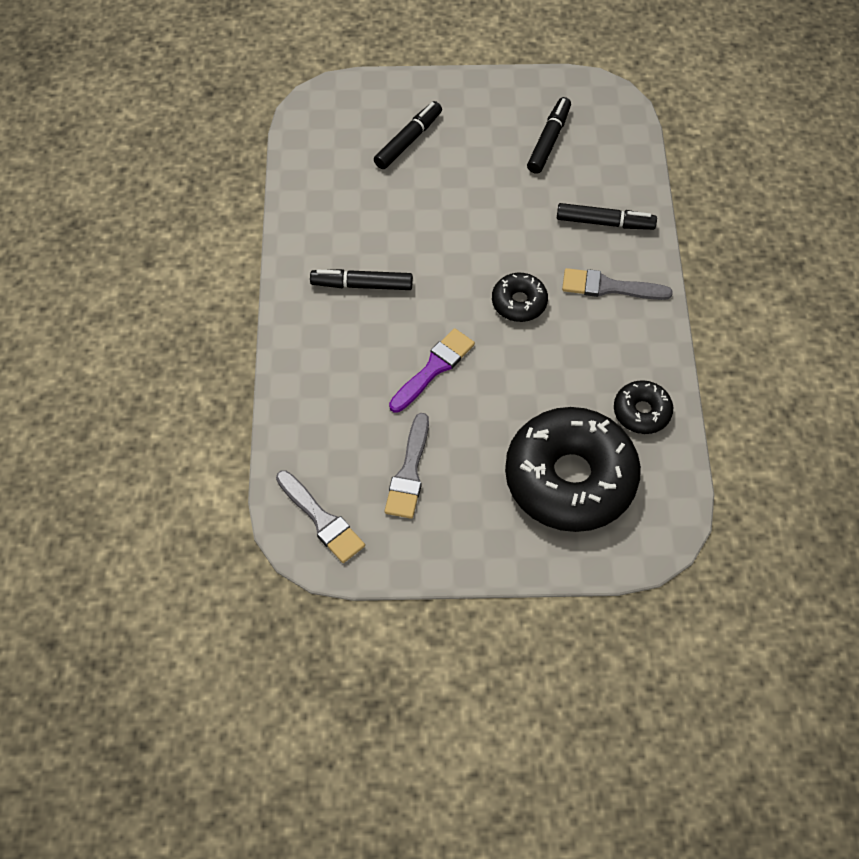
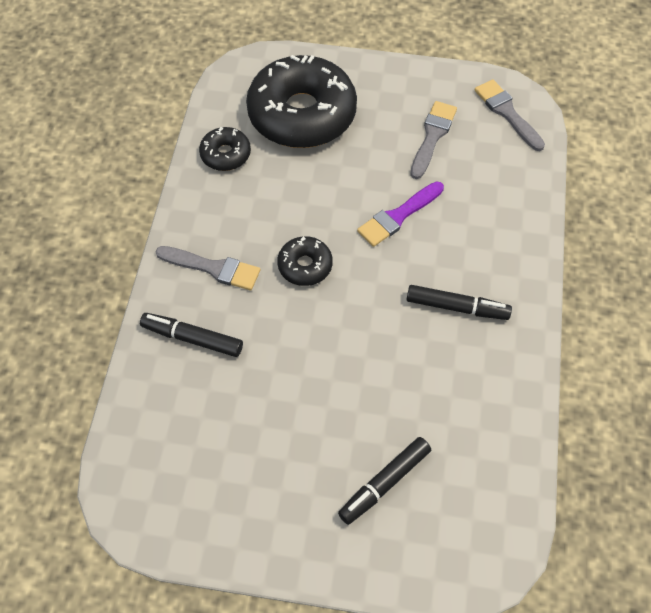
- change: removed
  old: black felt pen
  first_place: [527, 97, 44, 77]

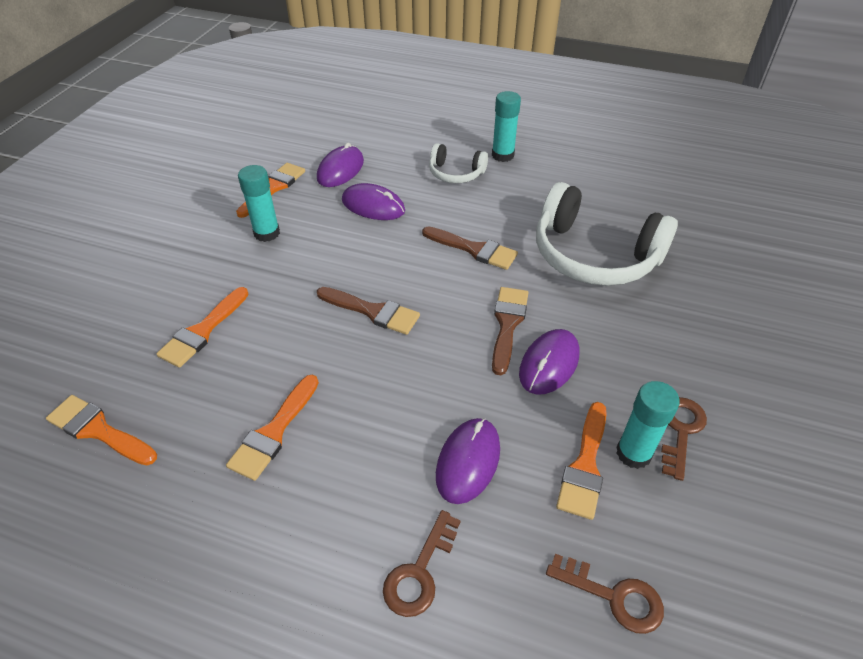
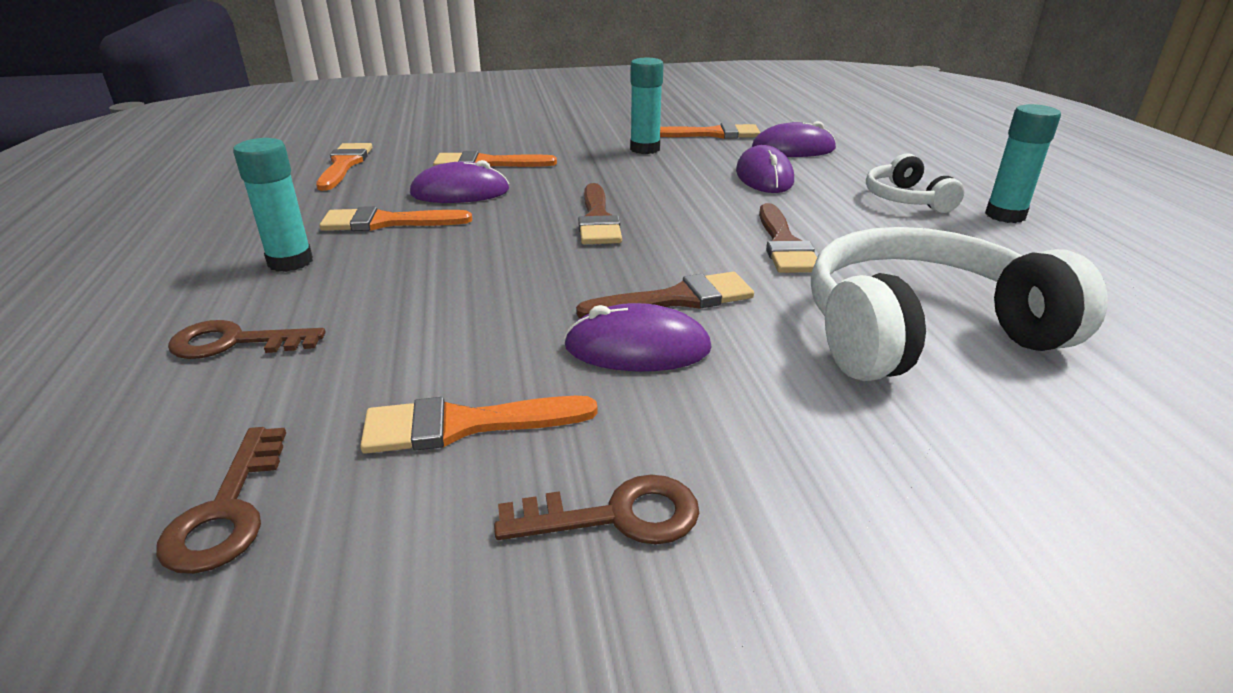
- change: moved
  old: aqua glue
  first_place: [616, 381, 64, 88]
  second_place: [233, 138, 80, 134]
- change: moved
  old: purple computer mouse
  first_place: [436, 418, 64, 86]
  second_place: [410, 160, 99, 43]
- change: turned
  old: white headphones
  first_place: [536, 182, 142, 104]
  second_place: [811, 227, 297, 154]
  degrees: 75

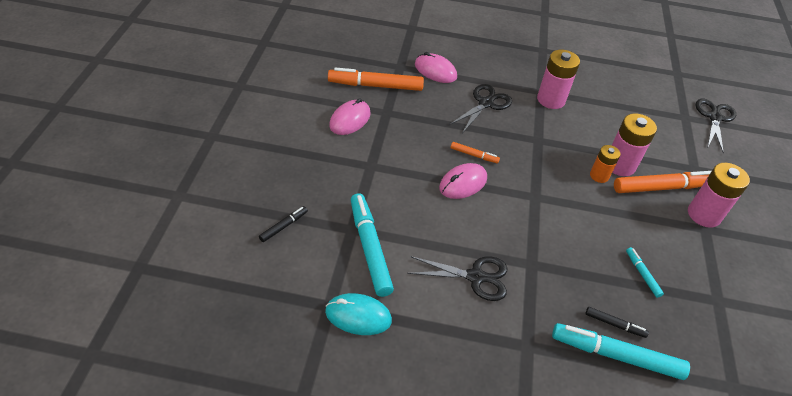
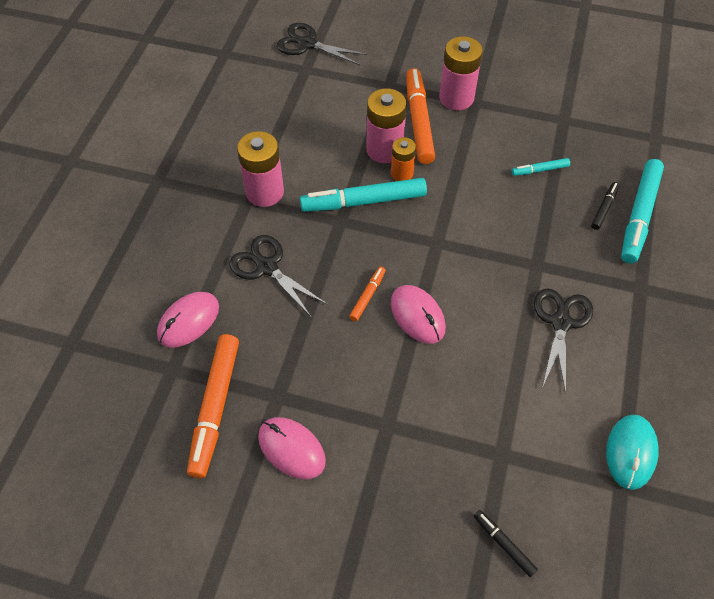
- change: moved
  old: aqua felt pen
  first_place: [351, 193, 43, 104]
  second_place: [300, 178, 127, 34]

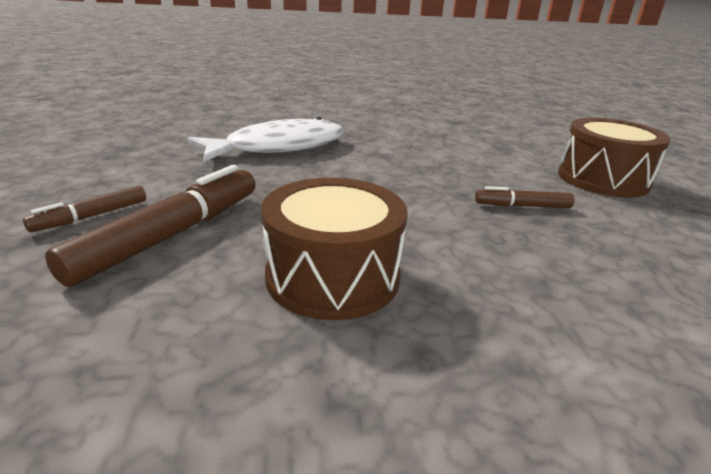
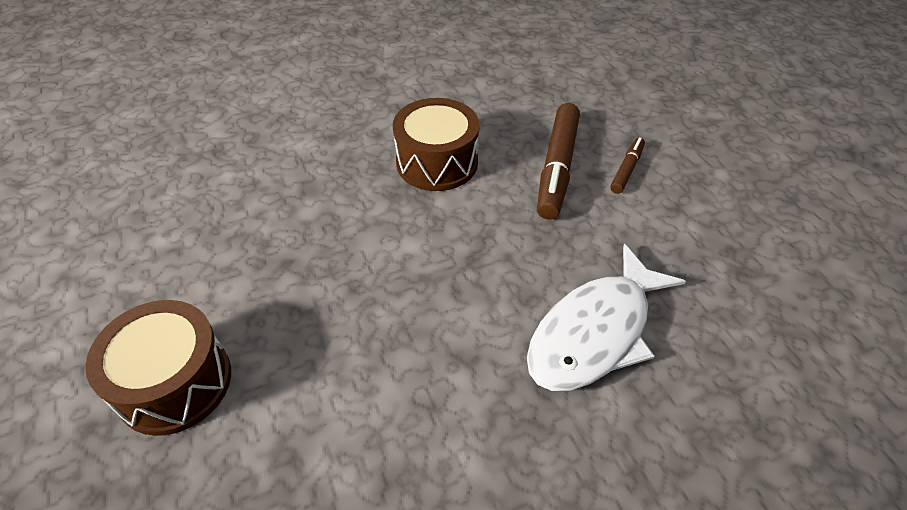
- change: removed
  old: russet felt pen
  first_place: [475, 186, 100, 22]

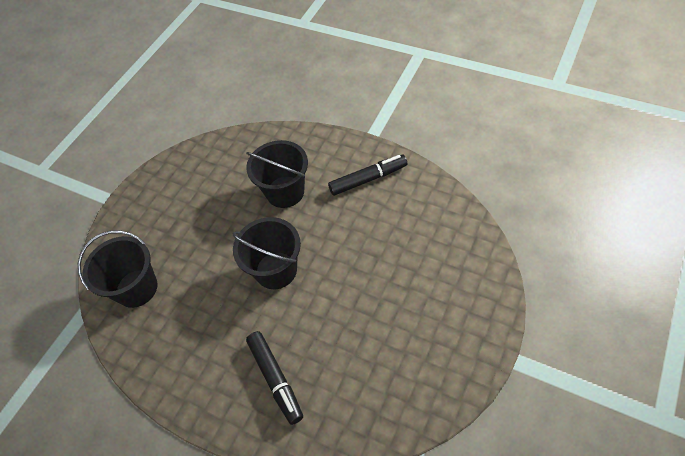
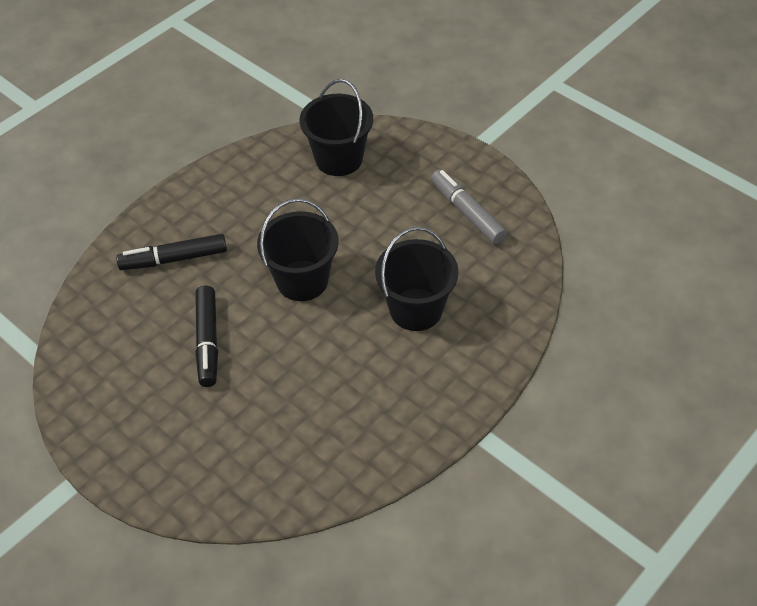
- change: moved
  old: black felt pen
  first_place: [328, 154, 80, 42]
  second_place: [195, 286, 23, 101]
- change: added
  new: ash-grey felt pen
  second_place: [431, 169, 76, 75]

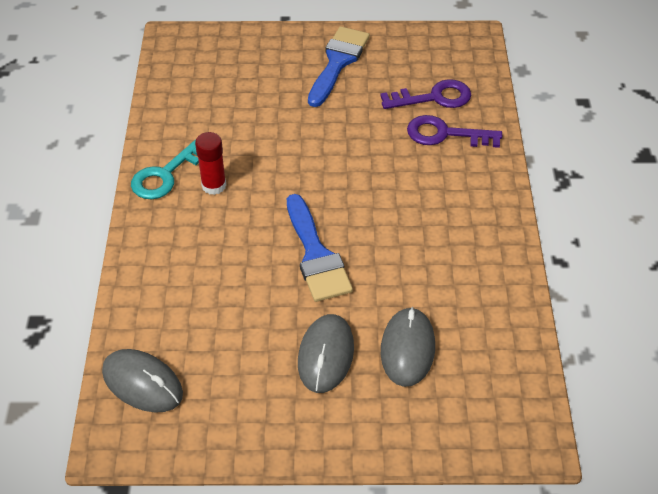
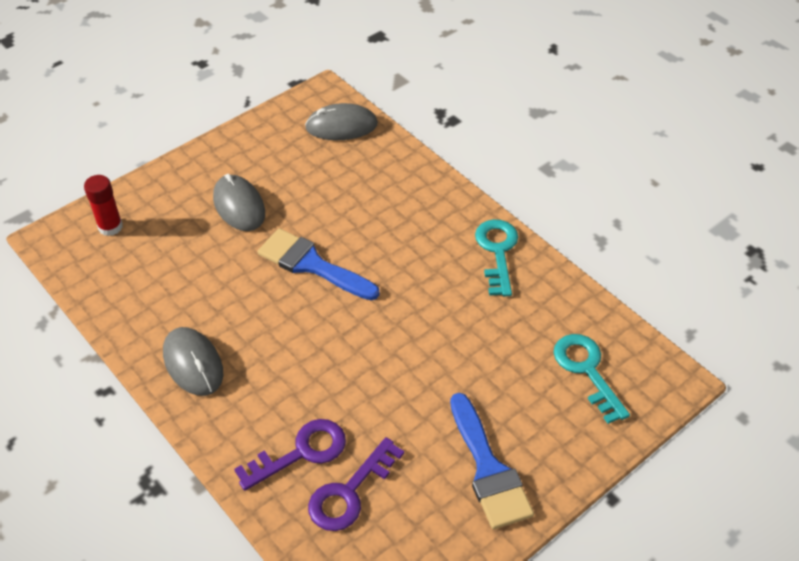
- change: moved
  old: scarlet glue
  first_place: [195, 132, 31, 63]
  second_place: [84, 175, 39, 61]
- change: moved
  old: ash-grey computer mouse
  first_place: [381, 307, 54, 80]
  second_place: [163, 327, 60, 69]
- change: added
  new: aqua key
  second_place: [554, 334, 76, 90]

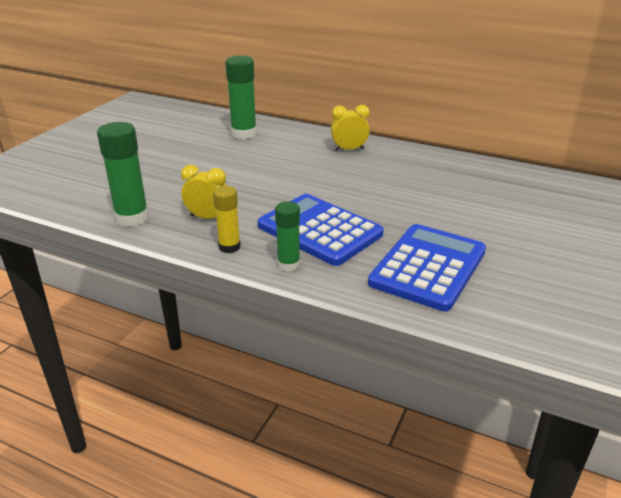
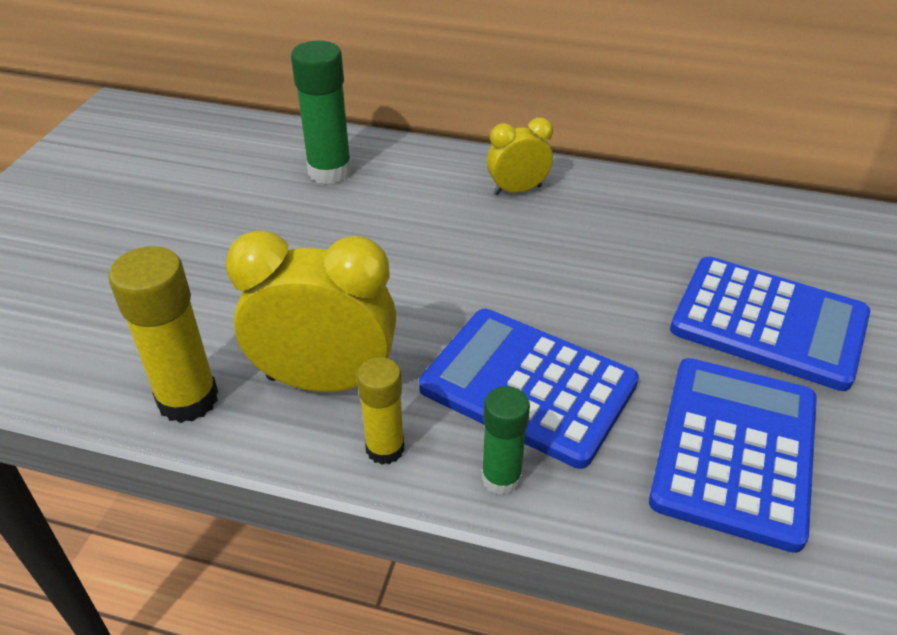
- change: recoloured
  old: emerald glue
  new: bright yellow glue
  first_place: [97, 122, 52, 105]
  second_place: [108, 246, 110, 177]
- change: resized
  old: bright yellow clock
  first_place: [181, 165, 45, 54]
  second_place: [225, 230, 172, 162]
  factor: 1.8
- change: added
  new: royal blue pocket calculator
  second_place: [670, 257, 200, 134]

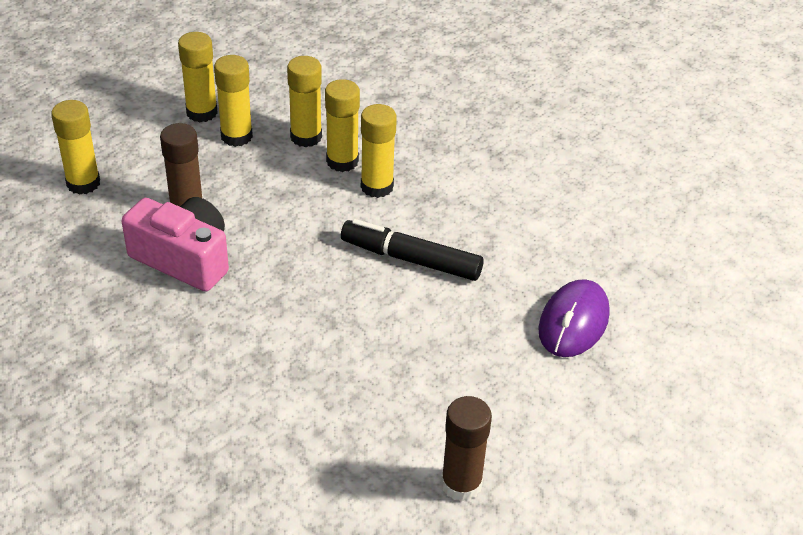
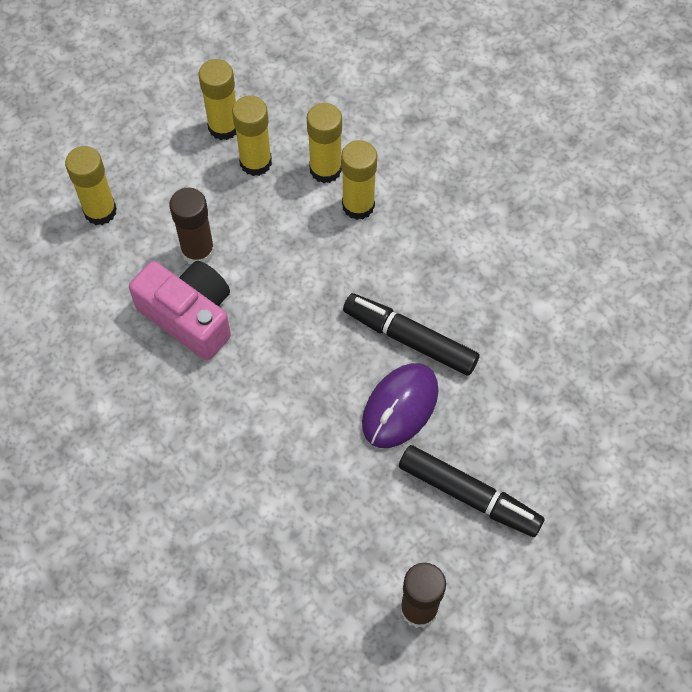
- change: moved
  old: purple computer mouse
  first_place: [538, 279, 72, 78]
  second_place: [362, 363, 76, 85]
- change: added
  new: black felt pen
  second_place: [399, 445, 146, 92]
- change: removed
  old: bright yellow glue
  first_place: [361, 104, 36, 94]

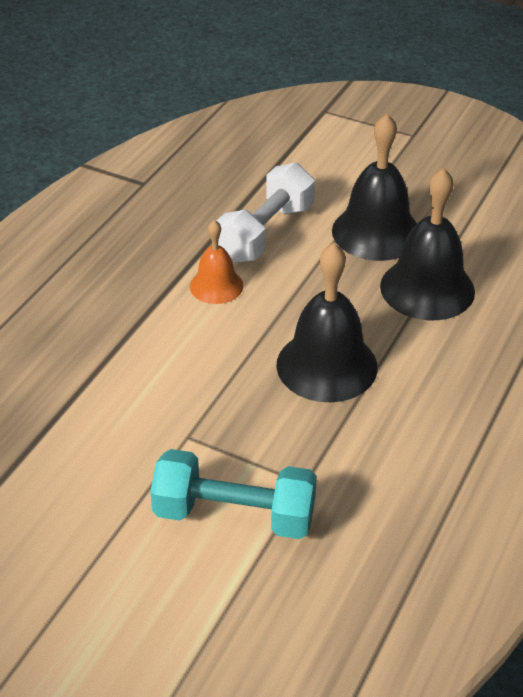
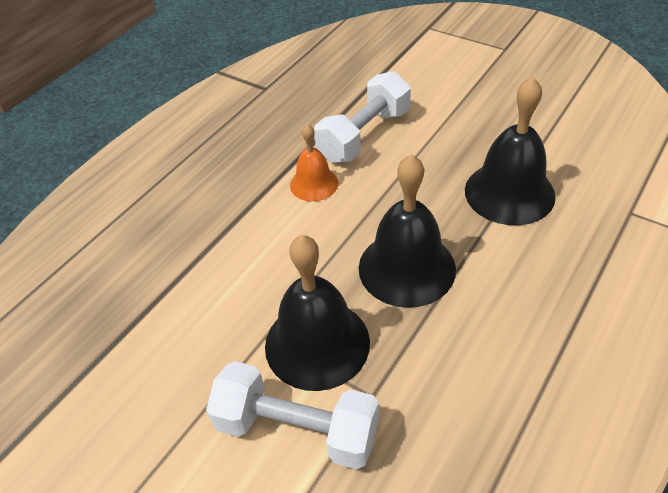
- change: recoloured
  old: aqua hand weight
  new: white hand weight
  first_place: [150, 449, 167, 90]
  second_place: [206, 361, 173, 108]
- change: moved
  old: black hand bell
  first_place: [332, 114, 85, 147]
  second_place: [265, 235, 105, 156]

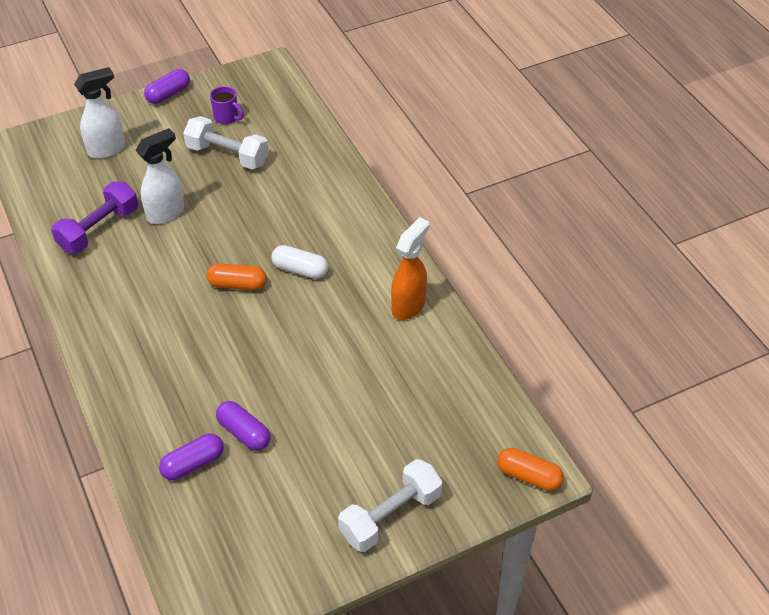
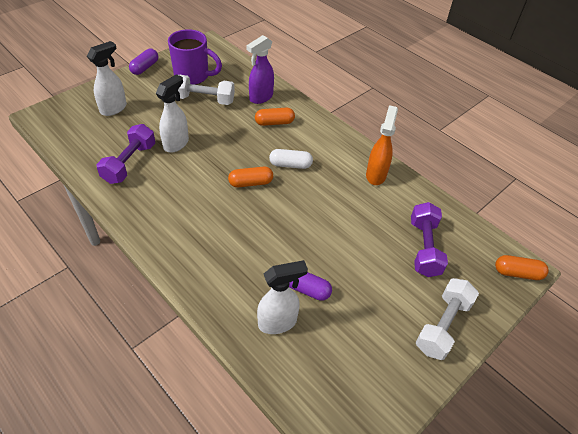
- change: resized
  old: purple mug
  first_place: [210, 86, 34, 38]
  second_place: [168, 29, 54, 56]
  factor: 1.98
- change: added
  new: purple spray cleaner
  second_place: [246, 35, 28, 69]
- change: added
  new: orange capsule
  second_place: [255, 108, 40, 18]
- change: replaced
  old: purple capsule
  new: white spray cleaner
  first_place: [159, 433, 65, 48]
  second_place: [257, 260, 51, 74]
- change: added
  new: purple hand weight
  second_place: [411, 202, 37, 75]

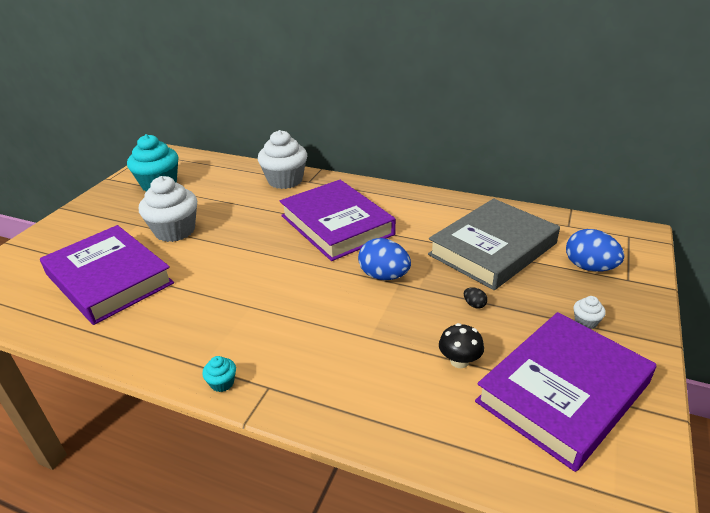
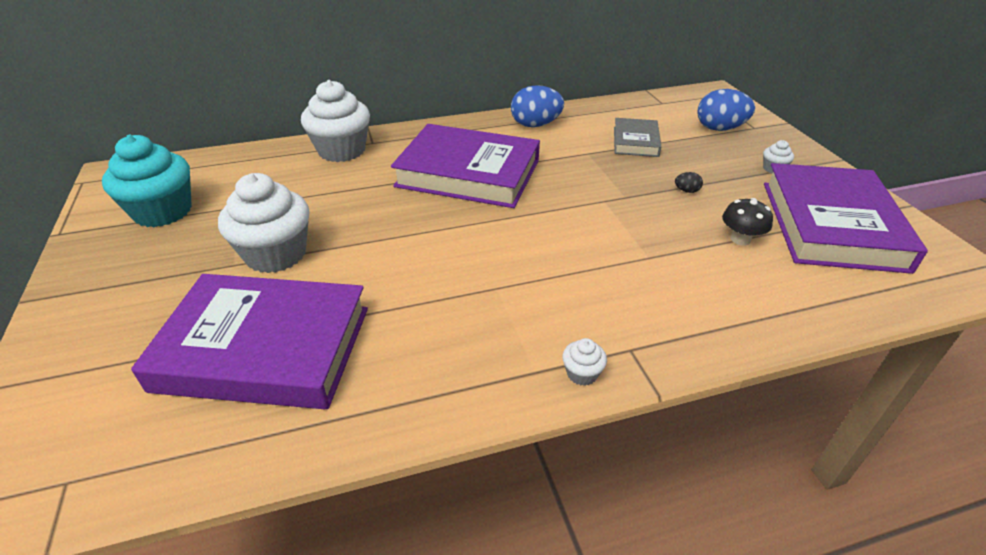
- change: moved
  old: royal blue egg shape
  first_place: [358, 238, 53, 42]
  second_place: [511, 85, 53, 42]
- change: recoloured
  old: aqua muffin
  new: white muffin
  first_place: [202, 356, 34, 36]
  second_place: [562, 338, 45, 48]
- change: resized
  old: ash-grey hardcover
  first_place: [428, 199, 132, 91]
  second_place: [614, 118, 47, 39]
  factor: 0.5

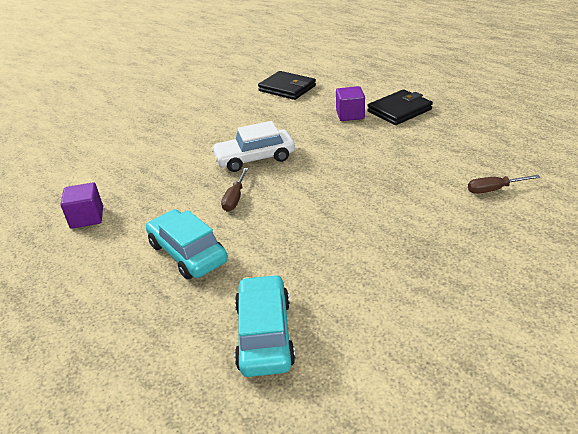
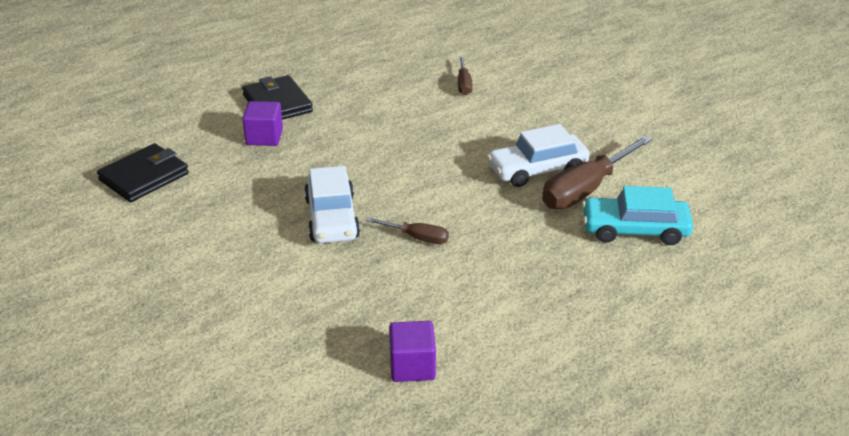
- change: added
  new: white toy car
  second_place: [487, 124, 103, 63]
- change: added
  new: russet hand screwdriver
  second_place: [542, 135, 110, 74]
- change: removed
  old: aqua toy car
  first_place: [146, 209, 82, 70]

